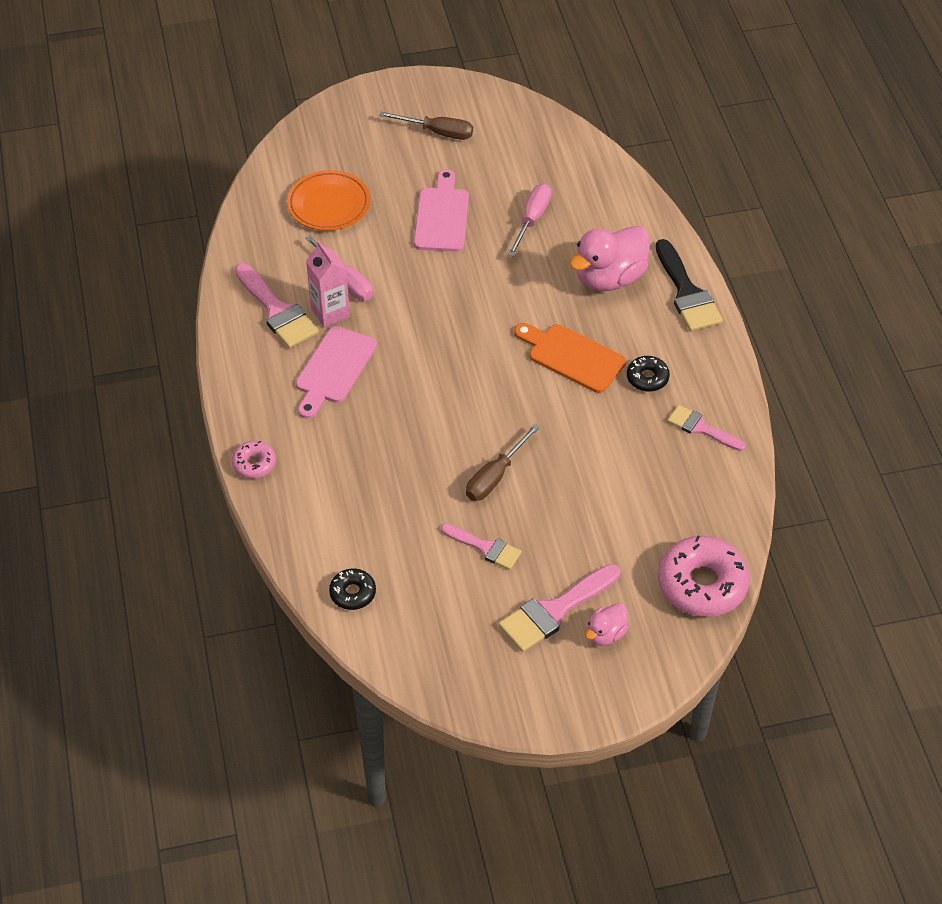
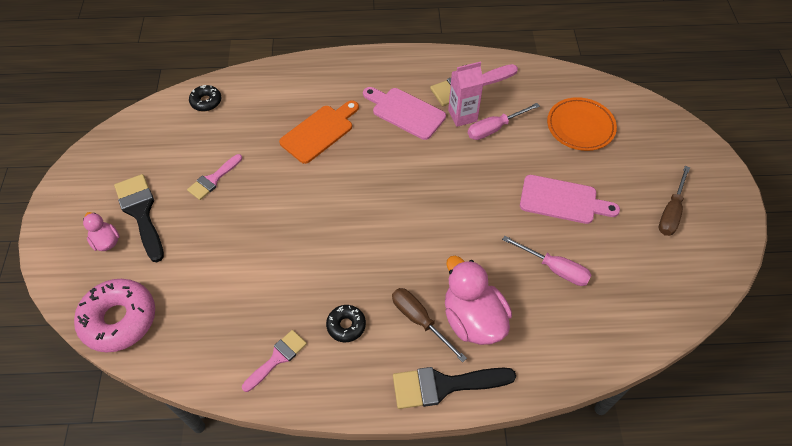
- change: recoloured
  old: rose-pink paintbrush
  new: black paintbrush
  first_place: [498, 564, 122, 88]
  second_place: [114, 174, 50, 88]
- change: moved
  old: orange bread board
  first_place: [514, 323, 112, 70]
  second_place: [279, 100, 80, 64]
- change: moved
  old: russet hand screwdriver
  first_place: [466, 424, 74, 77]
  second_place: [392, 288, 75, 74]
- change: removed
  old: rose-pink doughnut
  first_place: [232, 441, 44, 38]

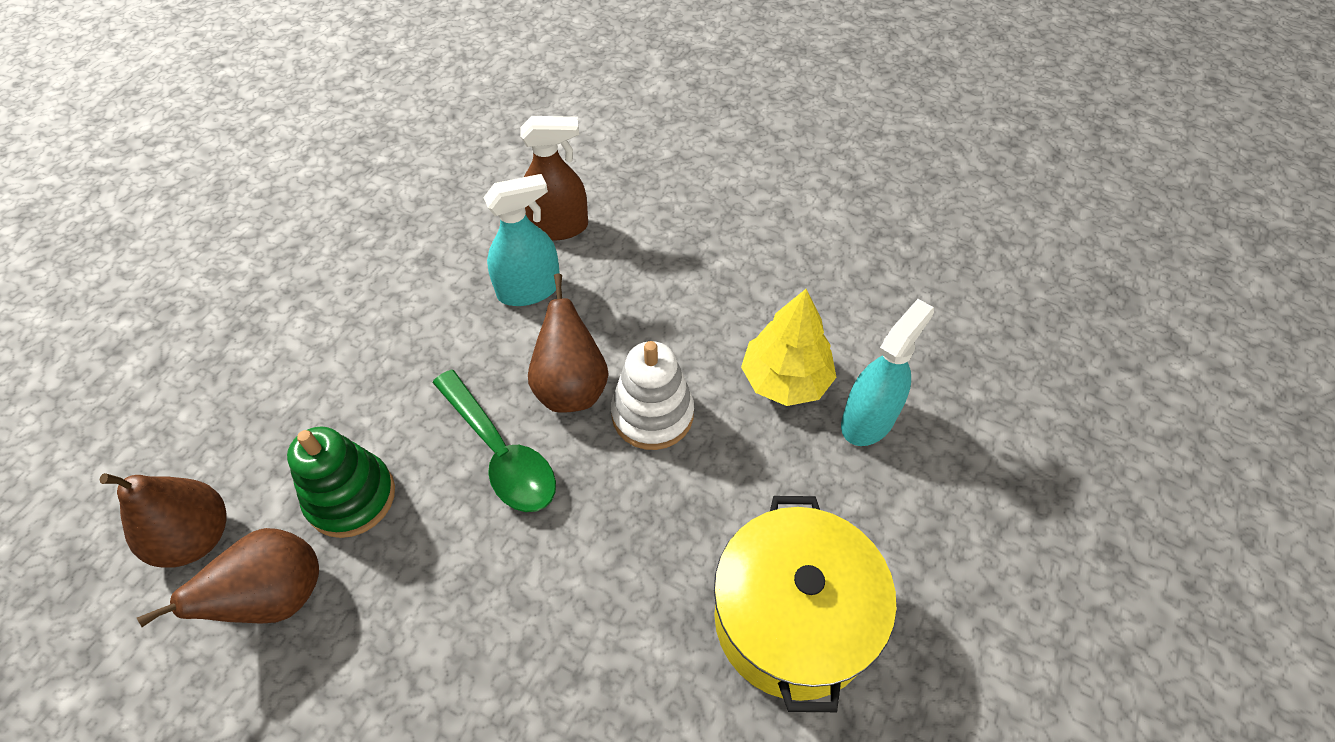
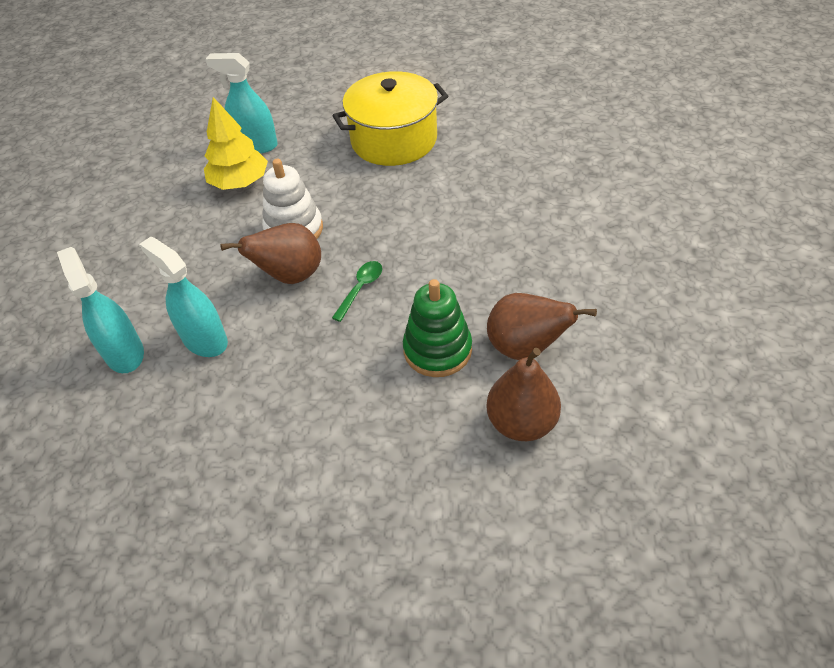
- change: recoloured
  old: russet spray cleaner
  new: aqua spray cleaner
  first_place: [520, 116, 68, 125]
  second_place: [57, 247, 87, 126]
- change: resized
  old: emerald tablespoon
  first_place: [432, 370, 124, 142]
  second_place: [332, 261, 50, 61]
  factor: 0.55

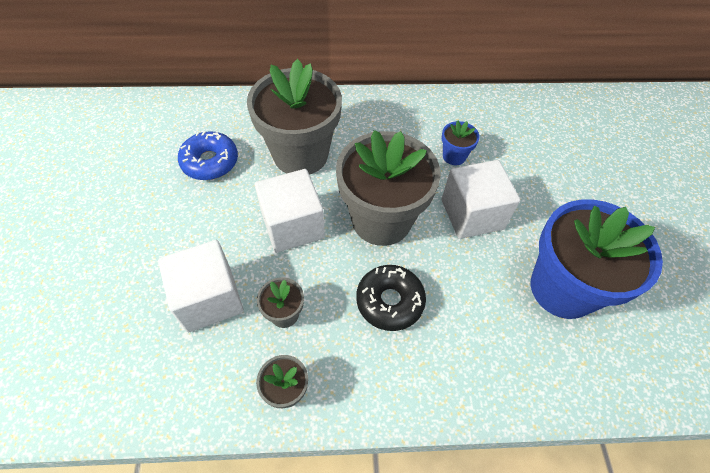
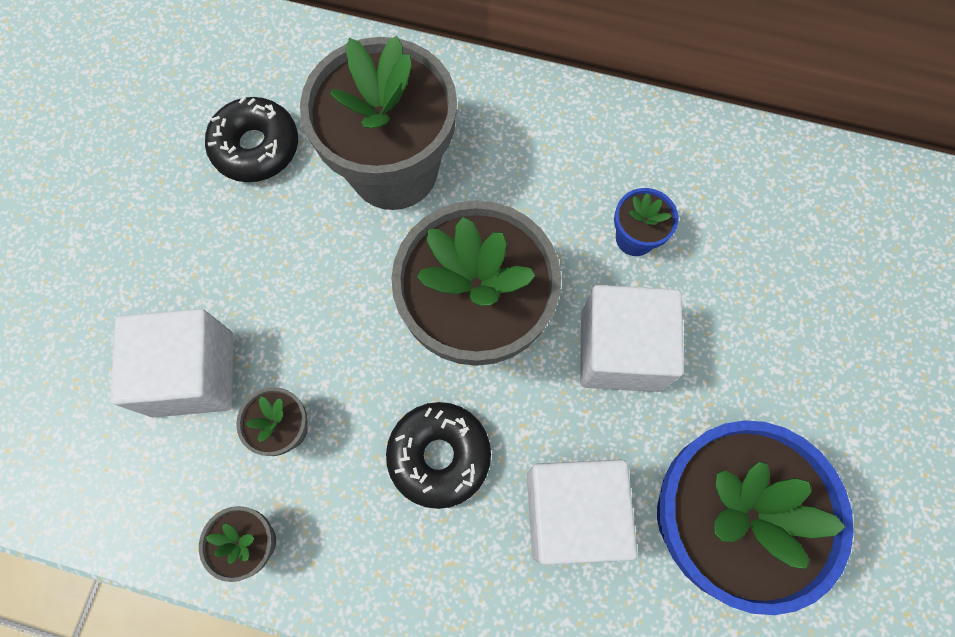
- change: recoloured
  old: royal blue doughnut
  new: black doughnut
  first_place: [178, 131, 60, 49]
  second_place: [205, 96, 93, 86]
- change: moved
  old: white block
  first_place: [255, 169, 70, 84]
  second_place: [527, 459, 110, 106]

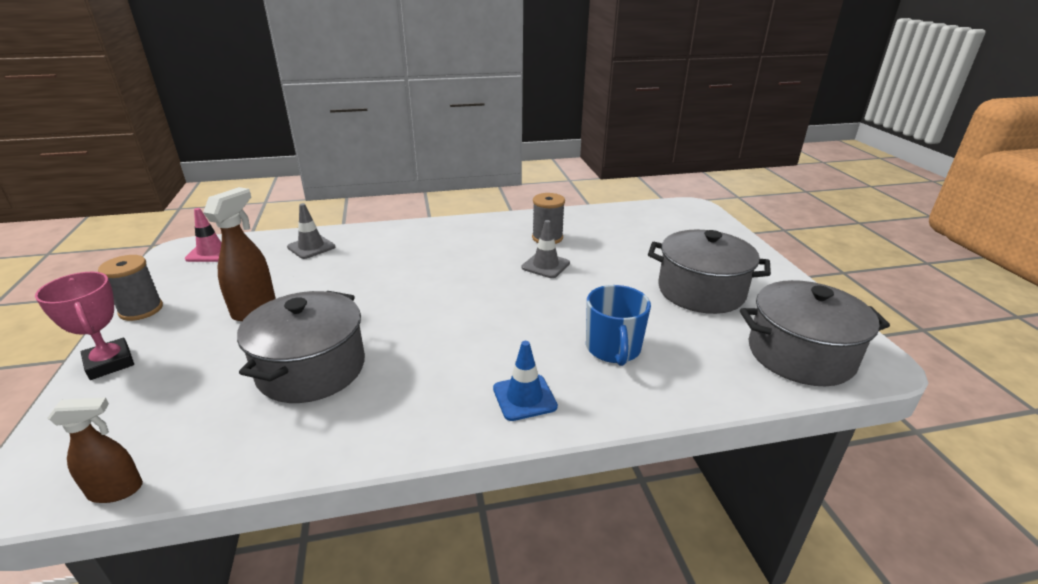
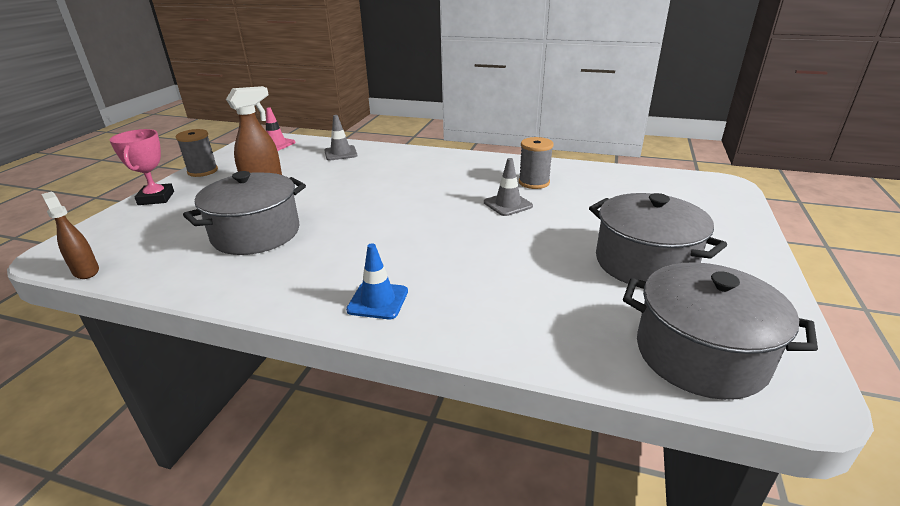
- change: turned
  old: russet spray cleaner
  first_place: [48, 398, 95, 105]
  second_place: [42, 192, 57, 87]
  degrees: -150
- change: removed
  old: royal blue mug
  first_place: [586, 285, 65, 81]

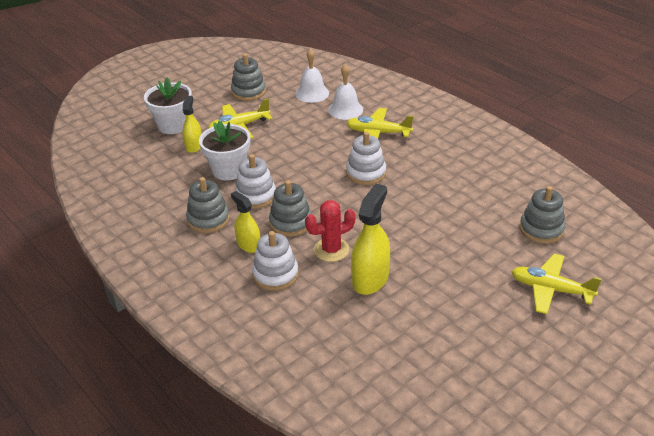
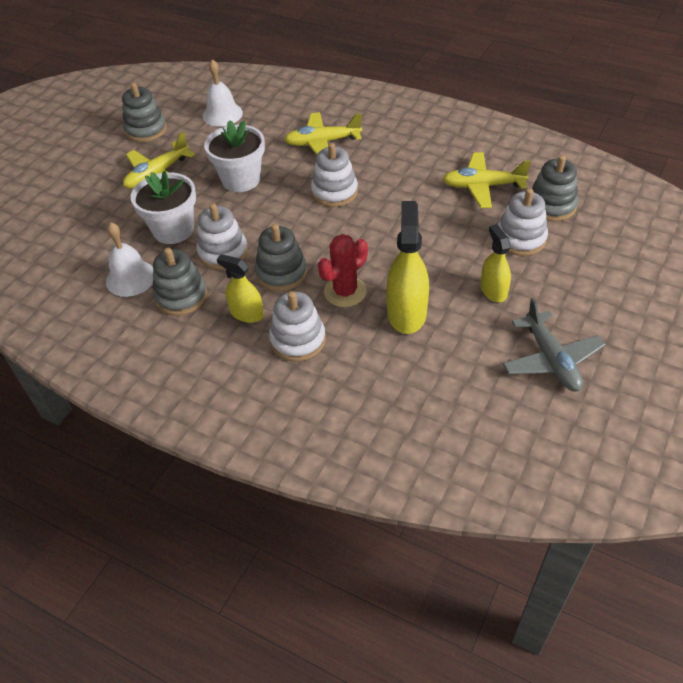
- change: moved
  old: white hand bell
  first_place: [328, 64, 35, 56]
  second_place: [106, 222, 47, 75]
- change: moved
  old: white flower pot
  first_place: [144, 78, 48, 56]
  second_place: [204, 120, 61, 72]
- change: moved
  old: bright yellow toy plane
  first_place: [511, 254, 91, 60]
  second_place: [442, 152, 89, 56]
- change: moved
  old: bright yellow spray cleaner
  first_place: [183, 96, 19, 57]
  second_place: [481, 224, 30, 78]
- change: added
  new: white stacking toy
  second_place: [498, 188, 50, 68]
- change: added
  new: ash-grey toy plane
  second_place: [503, 298, 102, 93]

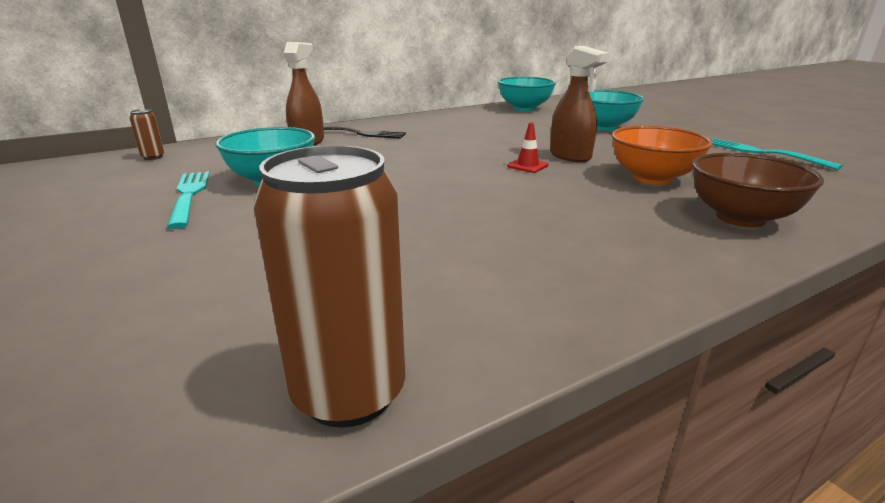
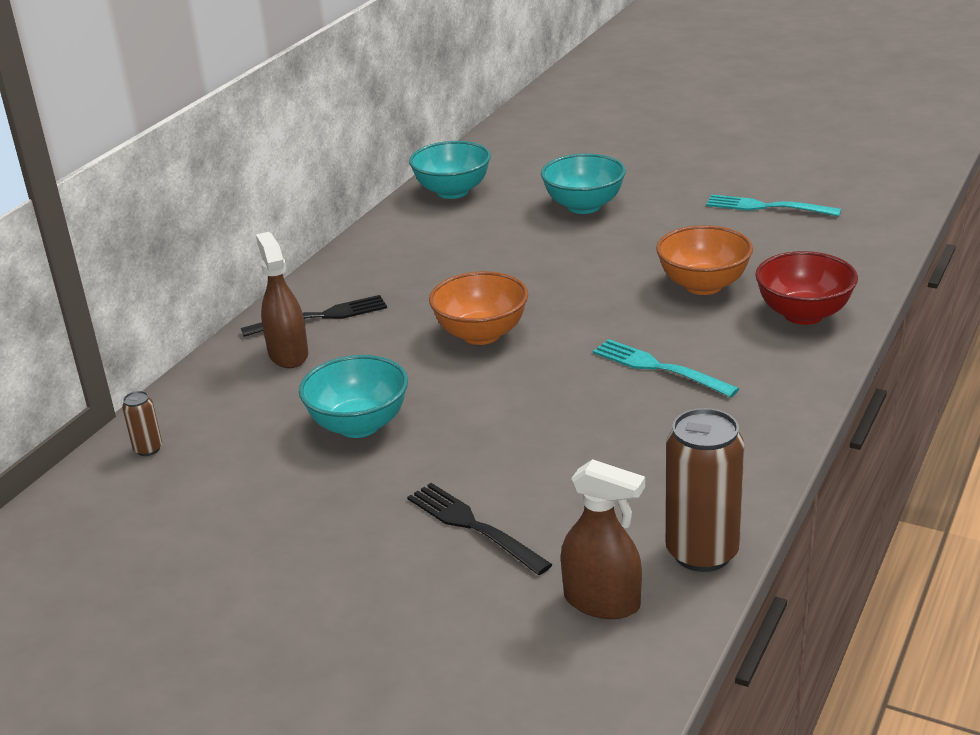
- change: added
  new: black fork
  second_place: [407, 483, 146, 92]
- change: added
  new: orange deep dish
  second_place: [429, 271, 99, 74]
- change: moved
  old: russet spray cleaner
  first_place: [550, 46, 60, 116]
  second_place: [561, 459, 84, 160]
- change: moved
  old: aqua fork
  first_place: [167, 171, 43, 58]
  second_place: [593, 339, 146, 59]
- change: recoloured
  old: russet deep dish
  new: scarlet deep dish
  first_place: [692, 153, 132, 74]
  second_place: [755, 251, 103, 74]
- change: removed
  old: scarlet traffic cone
  first_place: [507, 122, 42, 51]

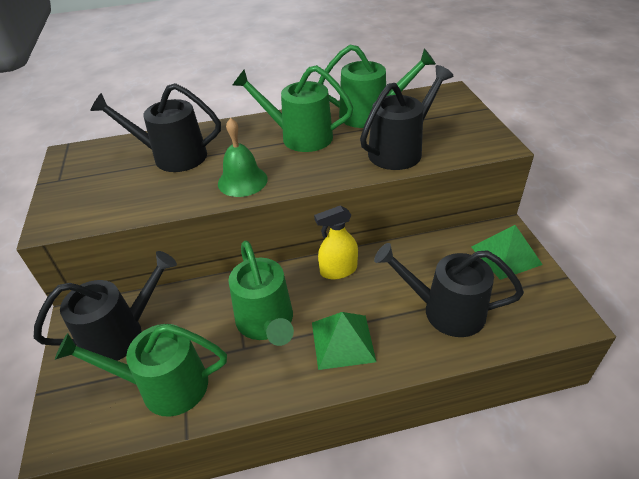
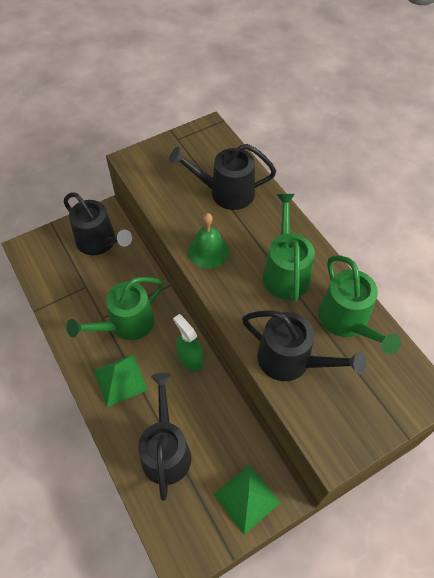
- change: turned
  old: black watering can
  first_place: [90, 83, 131, 89]
  second_place: [169, 144, 107, 66]
  degrees: -75
- change: recoloured
  old: bright yellow spray cleaner
  new: emerald spray cleaner
  first_place: [314, 205, 44, 74]
  second_place: [173, 314, 31, 58]
- change: removed
  old: emerald watering can
  first_place: [55, 324, 172, 93]

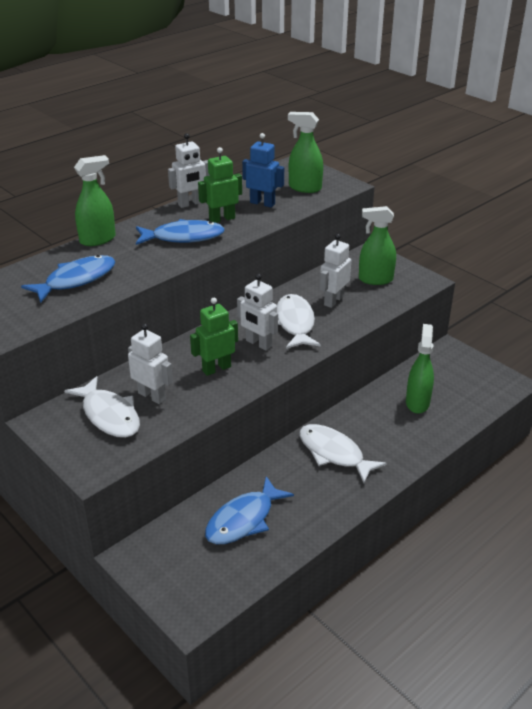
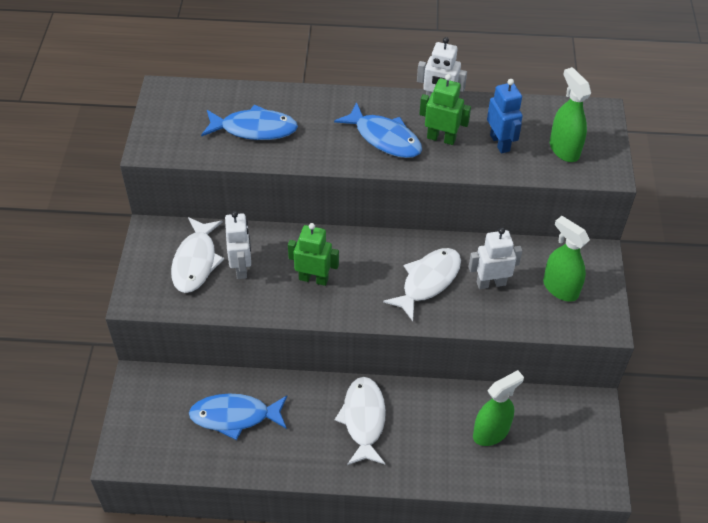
- change: removed
  old: emerald spray cleaner
  first_place: [74, 155, 41, 91]
- change: removed
  old: white robot figure
  first_place: [237, 274, 41, 77]

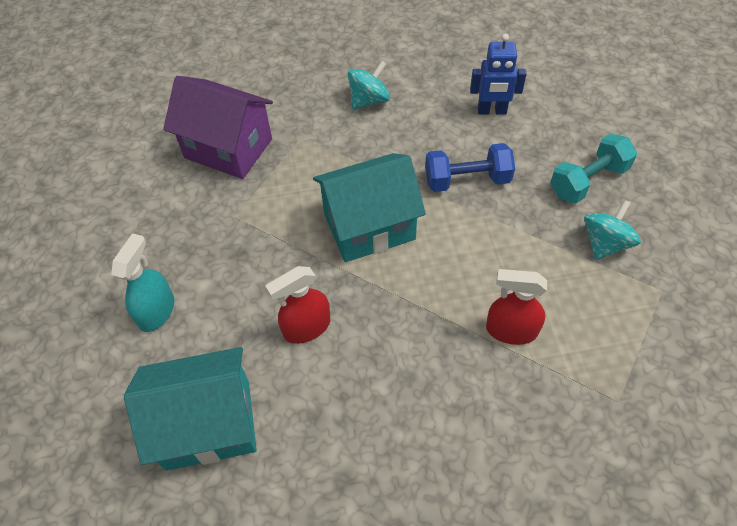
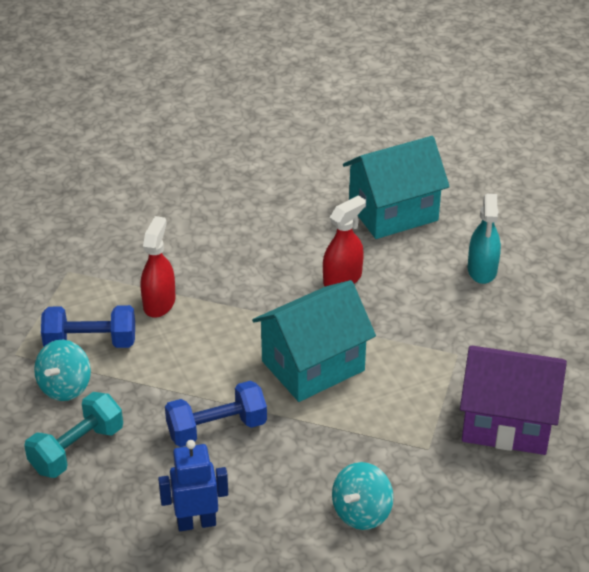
- change: added
  new: royal blue hand weight
  second_place: [41, 305, 94, 43]
- change: turned
  old: scarlet spray cleaner
  first_place: [486, 269, 61, 76]
  second_place: [140, 216, 36, 102]
  degrees: -75

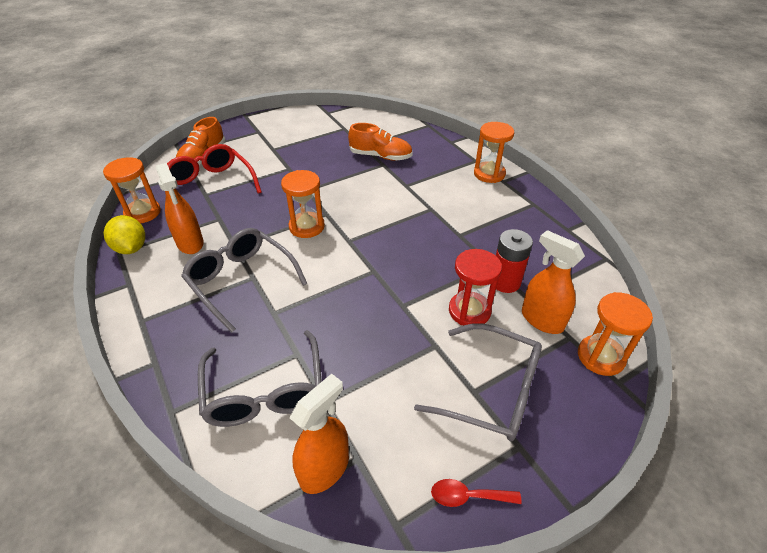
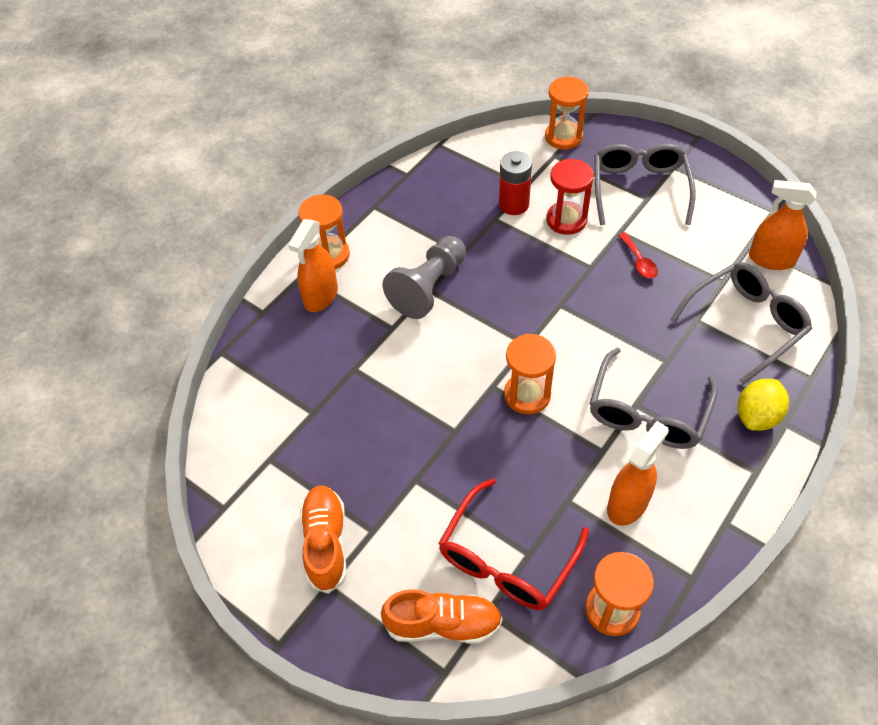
- change: moved
  old: orange spray cleaner
  first_place: [522, 230, 63, 104]
  second_place: [288, 219, 50, 93]
- change: moved
  old: orange lace-up shoe
  first_place: [348, 123, 65, 38]
  second_place: [300, 485, 47, 109]
- change: added
  new: ash-grey pawn
  second_place: [383, 236, 83, 83]
- change: moved
  old: scarlet tablespoon
  first_place: [431, 479, 91, 28]
  second_place: [618, 232, 40, 46]
- change: moved
  old: bright yellow lemon
  first_place: [104, 215, 41, 39]
  second_place: [738, 379, 51, 52]

